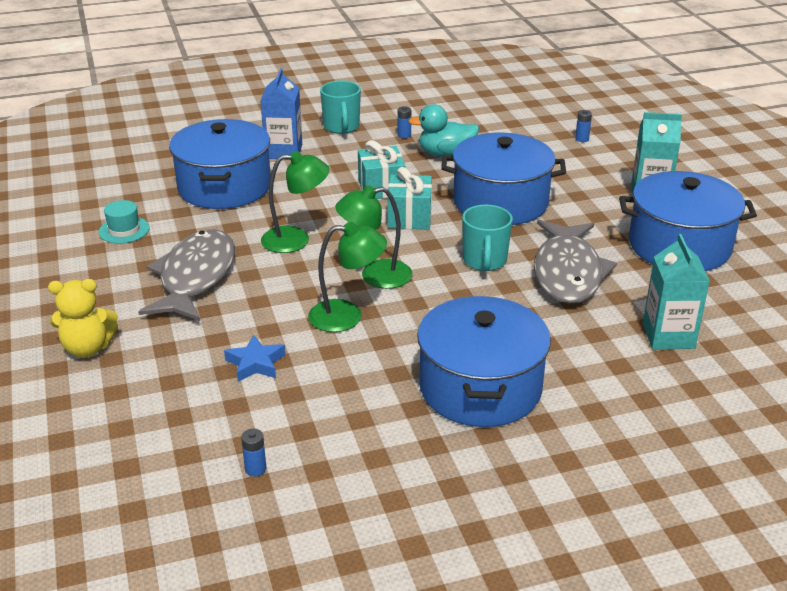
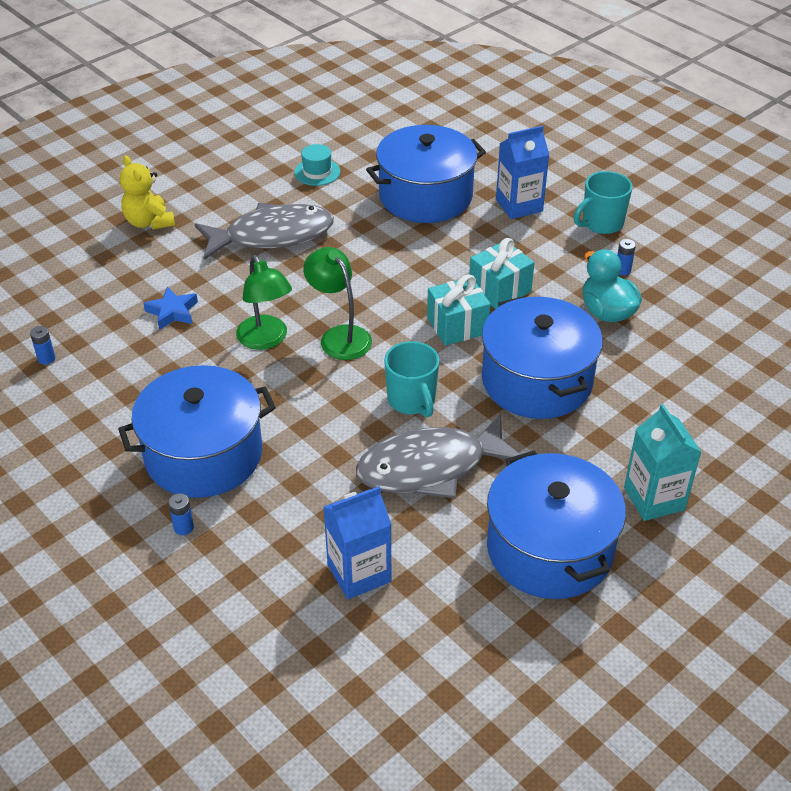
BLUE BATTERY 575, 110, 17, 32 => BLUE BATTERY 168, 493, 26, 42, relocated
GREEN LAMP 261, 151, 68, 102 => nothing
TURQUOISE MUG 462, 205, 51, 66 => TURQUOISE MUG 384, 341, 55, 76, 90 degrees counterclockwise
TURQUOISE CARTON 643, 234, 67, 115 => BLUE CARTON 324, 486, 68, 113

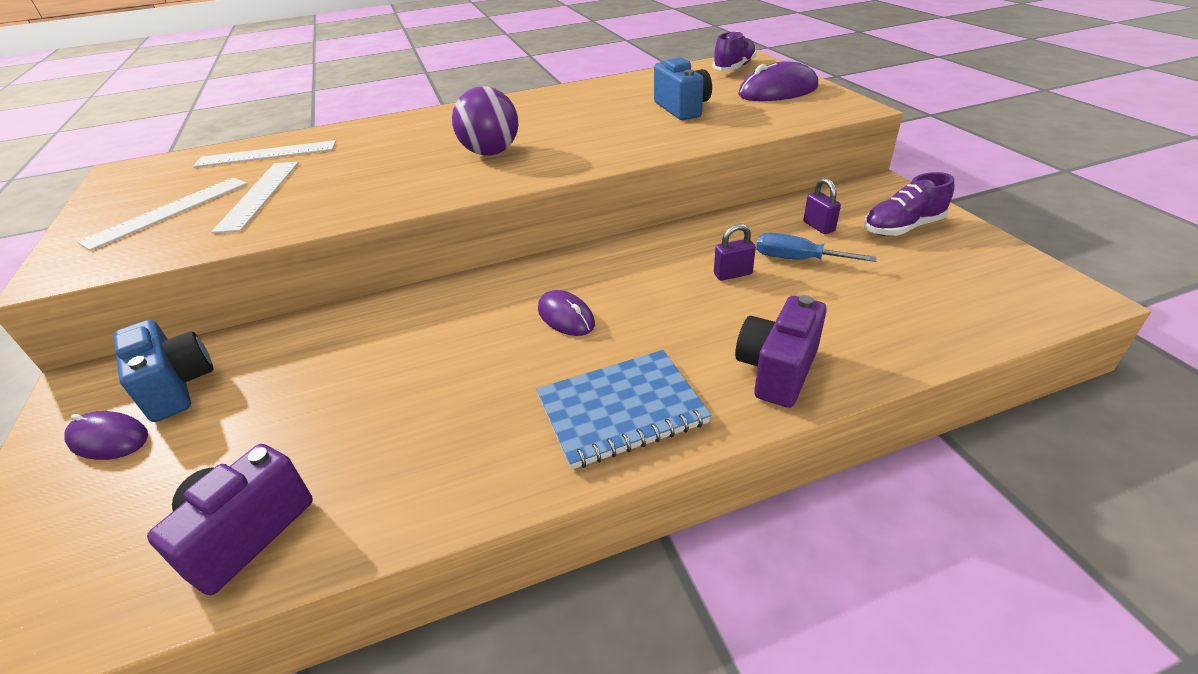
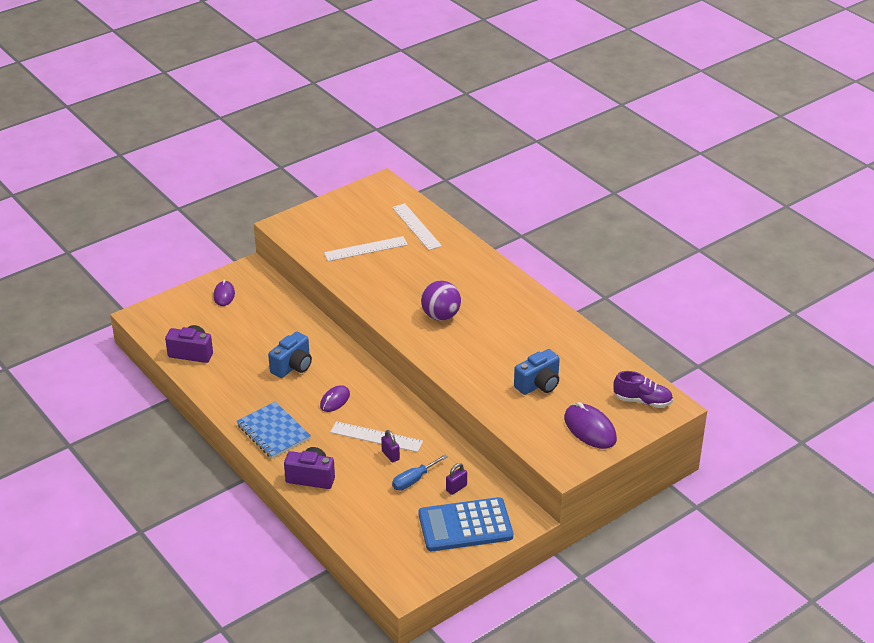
PURPLE SHOE 864, 172, 90, 64 => BLUE CALCULATOR 419, 497, 94, 54
WHITE RULER 77, 178, 170, 73 => WHITE RULER 330, 421, 93, 31, relocated
BLUE SCREWDRIVER 756, 233, 121, 29 => BLUE SCREWDRIVER 392, 454, 56, 36, 135 degrees counterclockwise
BLUE CAMERA 114, 319, 99, 103 => BLUE CAMERA 268, 332, 44, 46, relocated

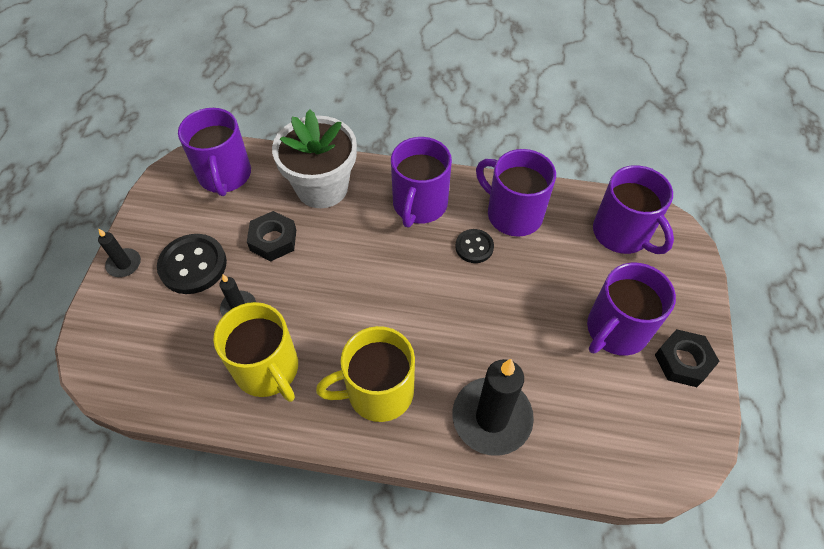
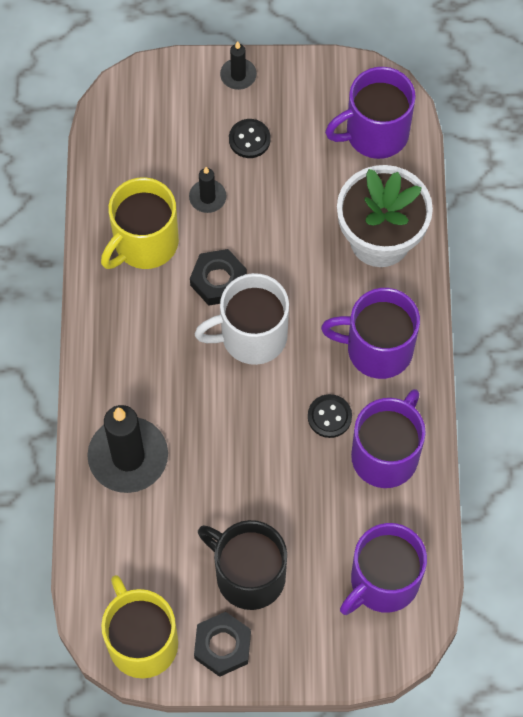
BLACK NUT 247, 211, 49, 50 => BLACK NUT 190, 249, 57, 57, relocated
BLACK BUTTON 157, 234, 70, 60 => BLACK BUTTON 229, 119, 41, 39, x0.59
PURPLE MUG 587, 263, 89, 93 => BLACK MUG 198, 520, 89, 90
YELLOW MUG 316, 326, 99, 96 => YELLOW MUG 101, 575, 77, 104, relocated
nothing => WHITE MUG 195, 273, 94, 92

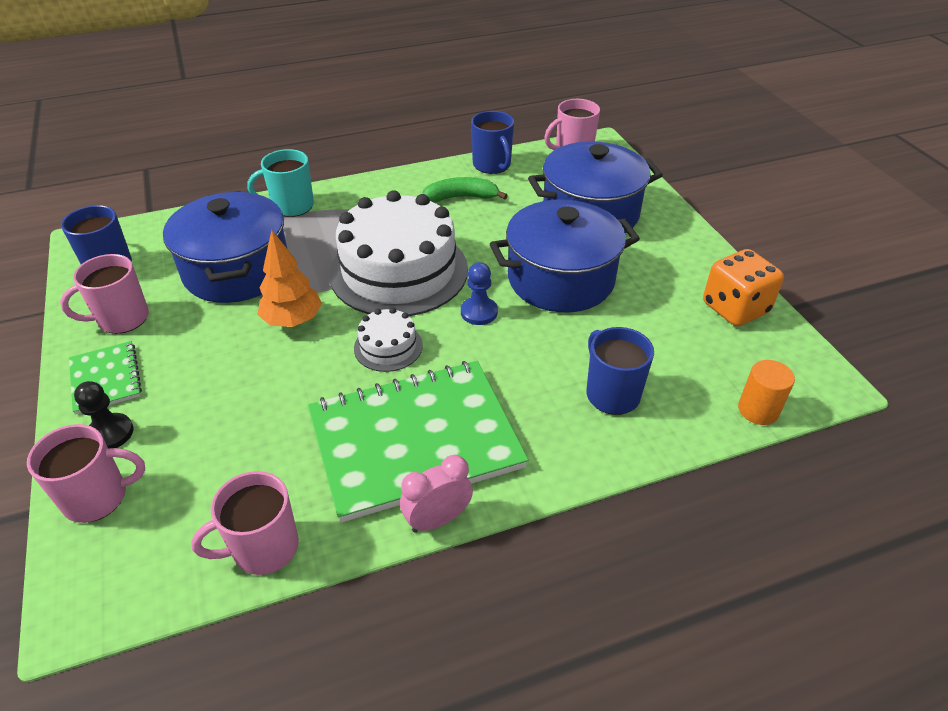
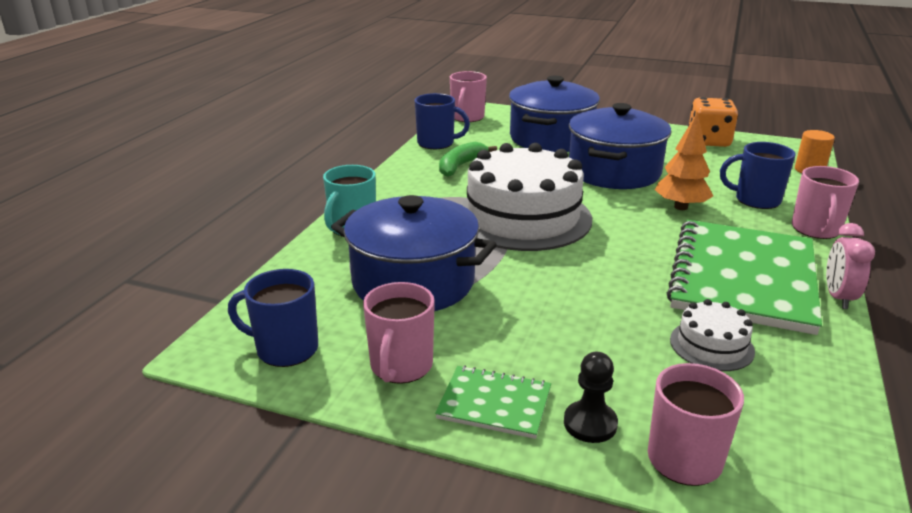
ORANGE TREE 257, 230, 65, 97 => ORANGE TREE 655, 113, 58, 97, relocated
BLUE PAWN 461, 262, 37, 63 => nothing
WHITE CAKE 354, 308, 69, 64 => WHITE CAKE 670, 299, 85, 72, relocated
PINK MUG 191, 471, 108, 104 => PINK MUG 792, 166, 67, 73, relocated

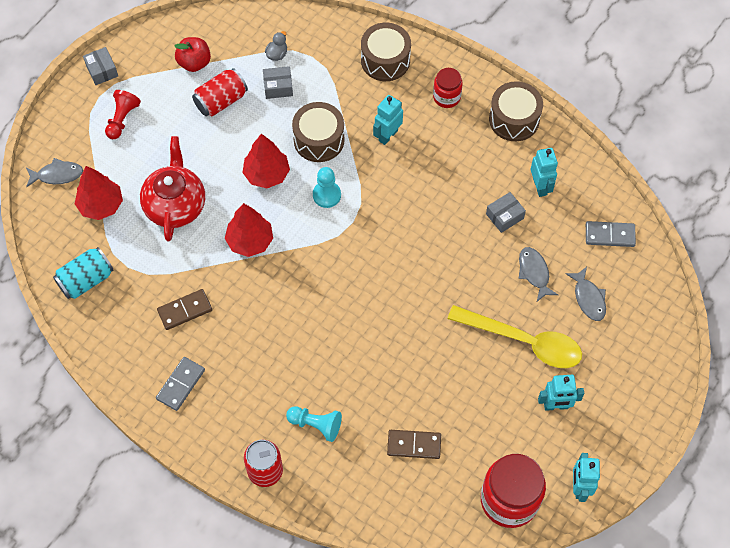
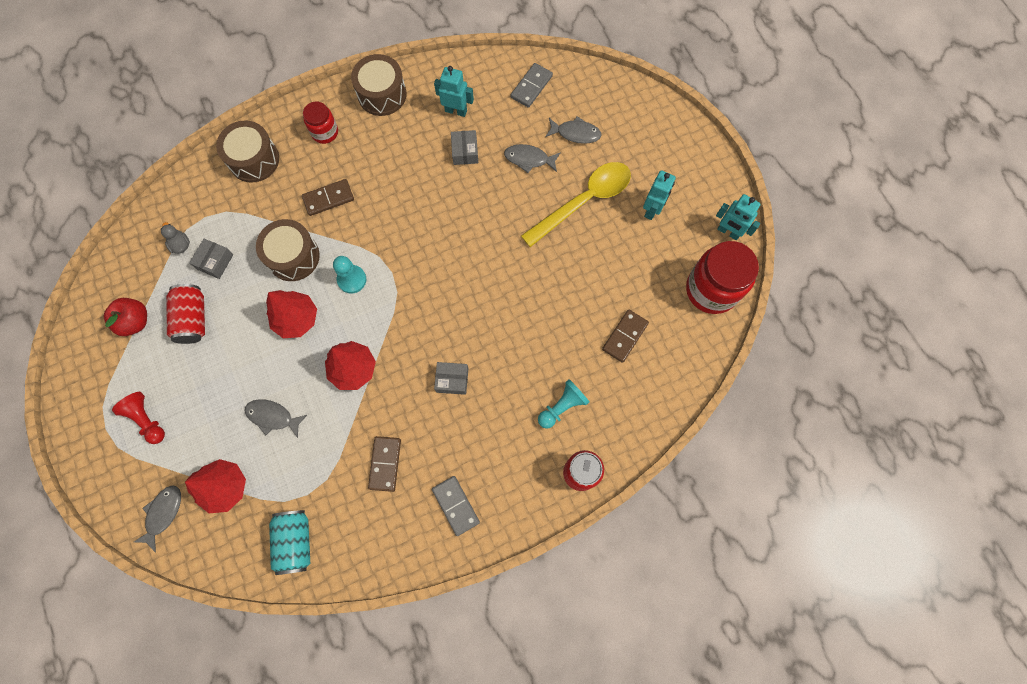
GREY BOX 83, 47, 35, 38 => GREY BOX 434, 362, 34, 33, relocated
TURQUOISE ROBOT 373, 95, 30, 50 => BROWN DOMINO 302, 179, 52, 37
RED TEAPOT 140, 136, 65, 106 => GREY FISH 245, 399, 62, 39

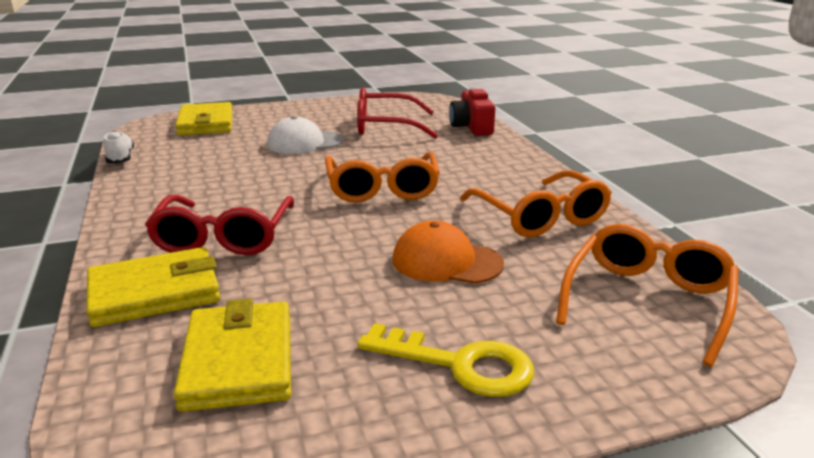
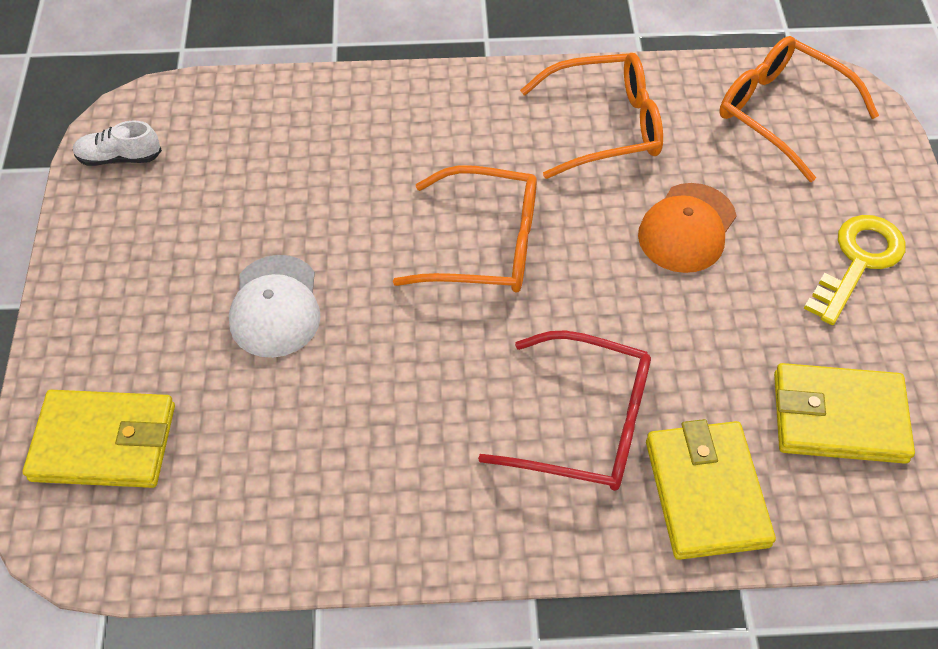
RED GLASSES 357, 87, 81, 52 => nothing
RED CAMERA 449, 88, 46, 48 => nothing
WHITE SHOE 104, 131, 30, 33 => WHITE SHOE 73, 121, 89, 45, relocated

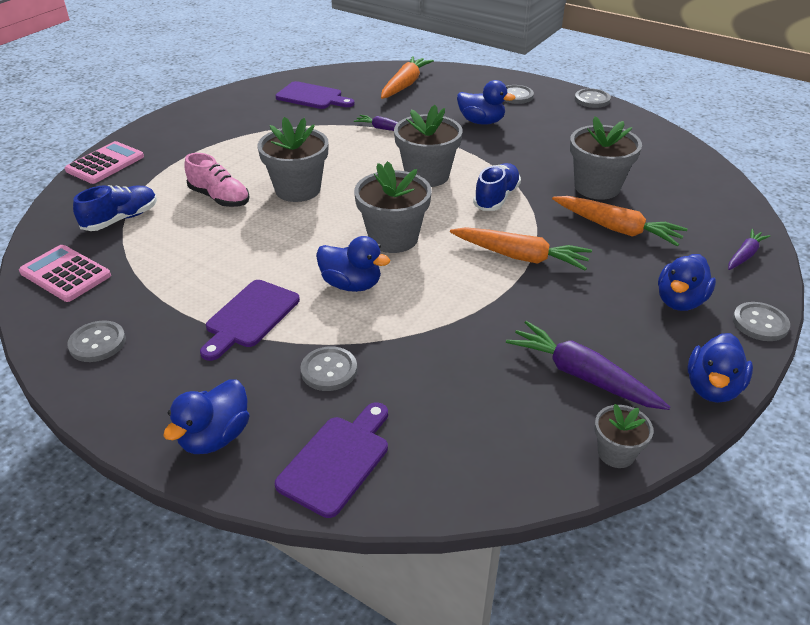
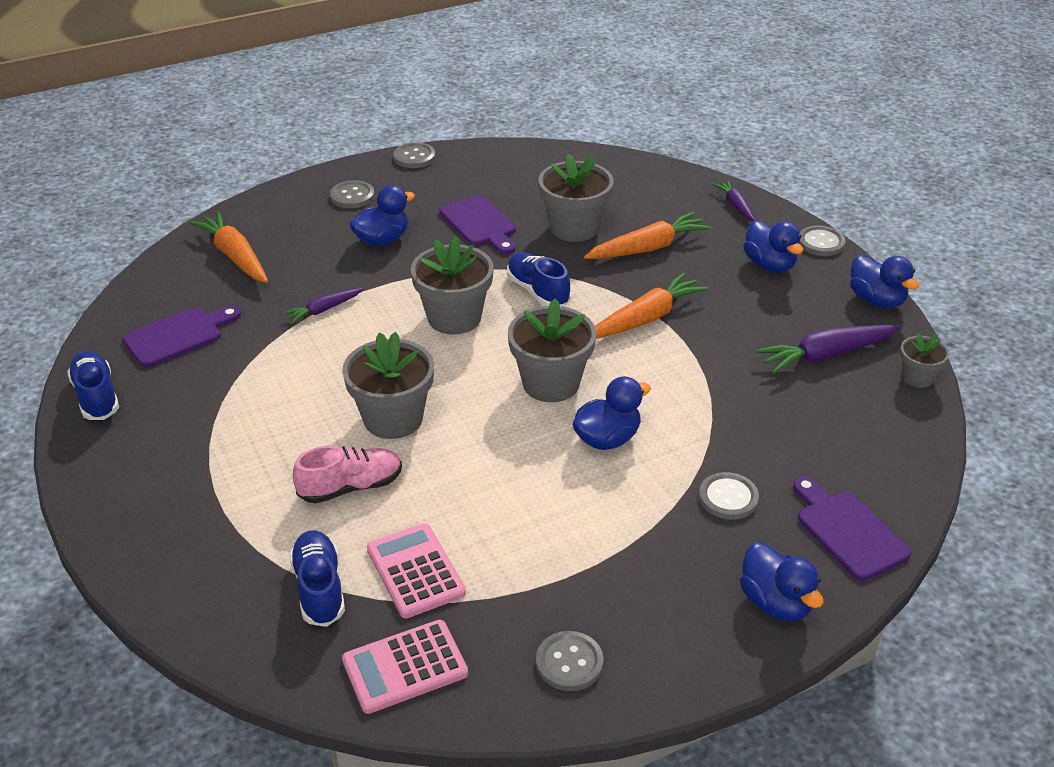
PINK CALCULATOR 65, 141, 79, 43 => PINK CALCULATOR 367, 523, 99, 95, relocated
PURPLE CUTTING BOARD 200, 280, 100, 81 => PURPLE CUTTING BOARD 439, 195, 77, 59, relocated
nothing => BLUE SHOE 67, 351, 52, 69

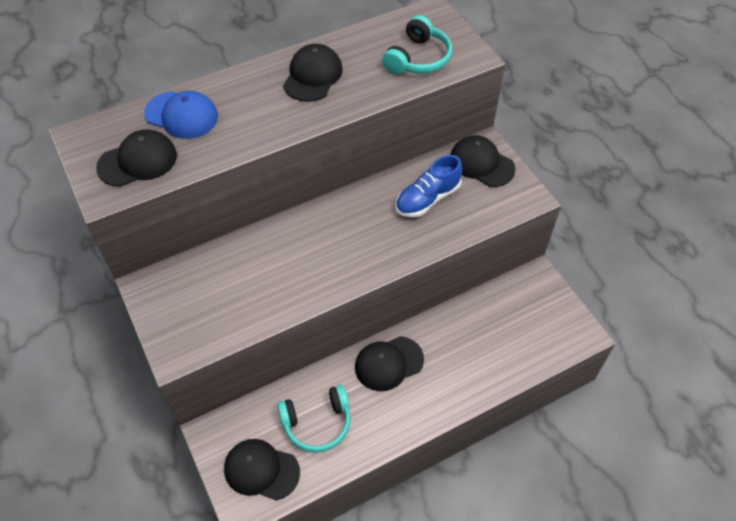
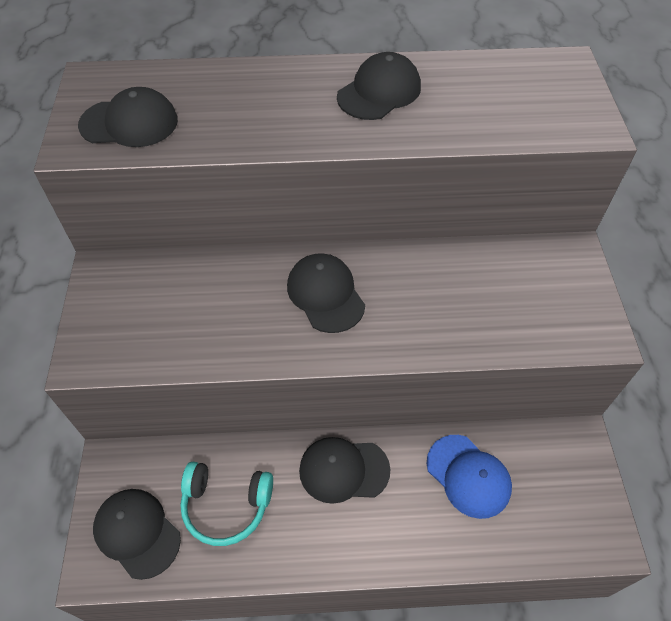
TURQUOISE HEADPHONES 382, 15, 70, 60 => nothing
BLUE CAP 144, 91, 74, 48 => BLUE CAP 426, 435, 86, 84, relocated
BLACK CAP 451, 135, 65, 52 => BLACK CAP 287, 253, 78, 80, relocated
BLUE SHOE 395, 155, 67, 62 => nothing

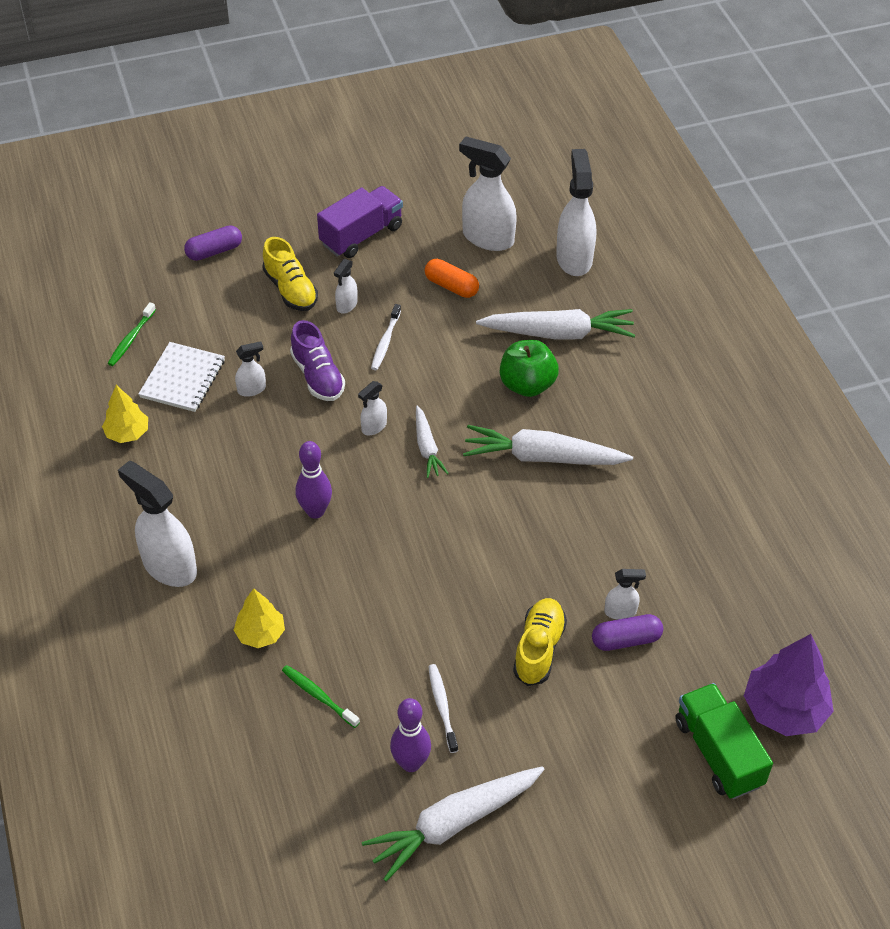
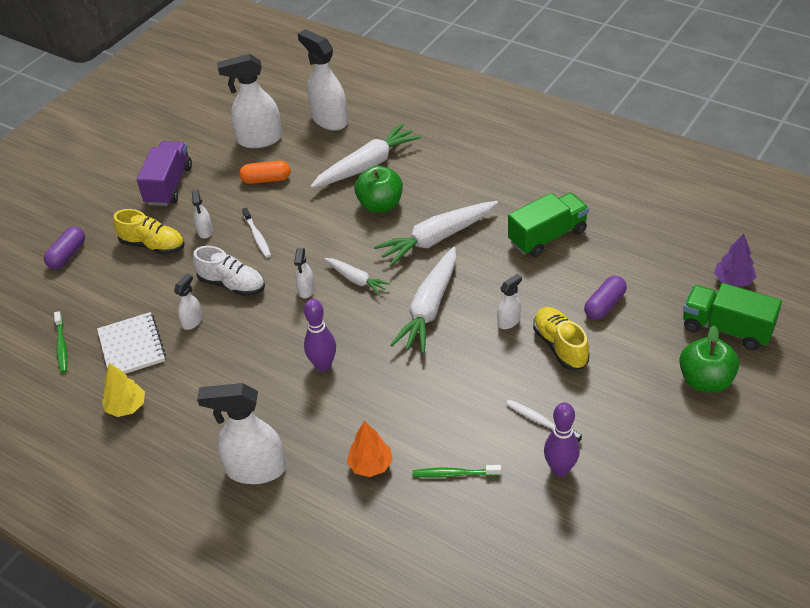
PURPLE SHOE 290, 320, 55, 81 => WHITE SHOE 193, 246, 72, 50
WHITE SPRAY BOTTLE 604, 569, 42, 51 => WHITE SPRAY BOTTLE 497, 274, 25, 55, relocated
YELLOW TREE 234, 588, 51, 60 => ORANGE TREE 347, 421, 46, 56
PURPLE TREE 744, 634, 90, 102 => PURPLE TREE 714, 234, 42, 53, x0.60
WHITE CARROT 362, 766, 183, 116 => WHITE CARROT 390, 247, 67, 107, relocated
nothing => GREEN TRUCK 508, 193, 81, 64
nothing => GREEN APPLE 679, 325, 60, 68

